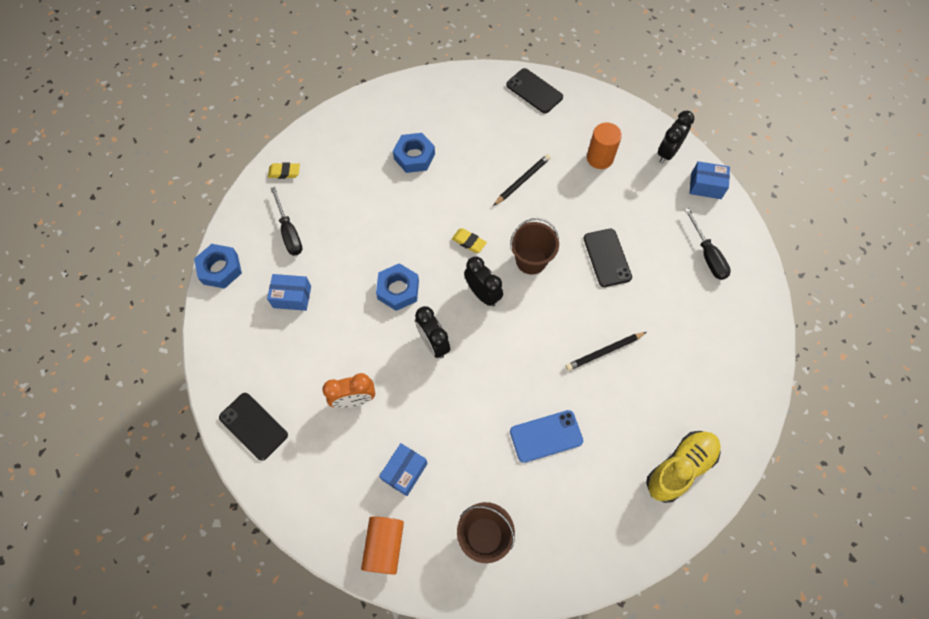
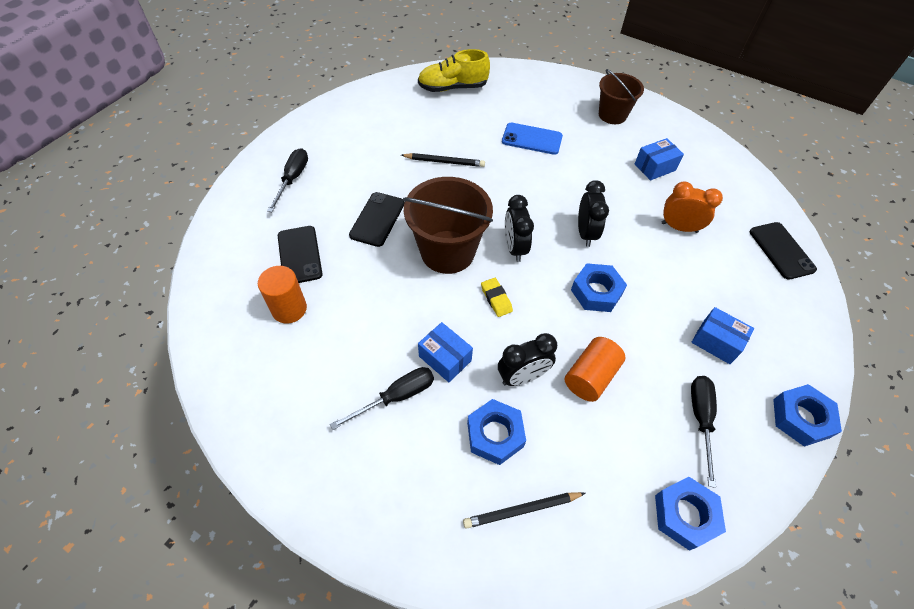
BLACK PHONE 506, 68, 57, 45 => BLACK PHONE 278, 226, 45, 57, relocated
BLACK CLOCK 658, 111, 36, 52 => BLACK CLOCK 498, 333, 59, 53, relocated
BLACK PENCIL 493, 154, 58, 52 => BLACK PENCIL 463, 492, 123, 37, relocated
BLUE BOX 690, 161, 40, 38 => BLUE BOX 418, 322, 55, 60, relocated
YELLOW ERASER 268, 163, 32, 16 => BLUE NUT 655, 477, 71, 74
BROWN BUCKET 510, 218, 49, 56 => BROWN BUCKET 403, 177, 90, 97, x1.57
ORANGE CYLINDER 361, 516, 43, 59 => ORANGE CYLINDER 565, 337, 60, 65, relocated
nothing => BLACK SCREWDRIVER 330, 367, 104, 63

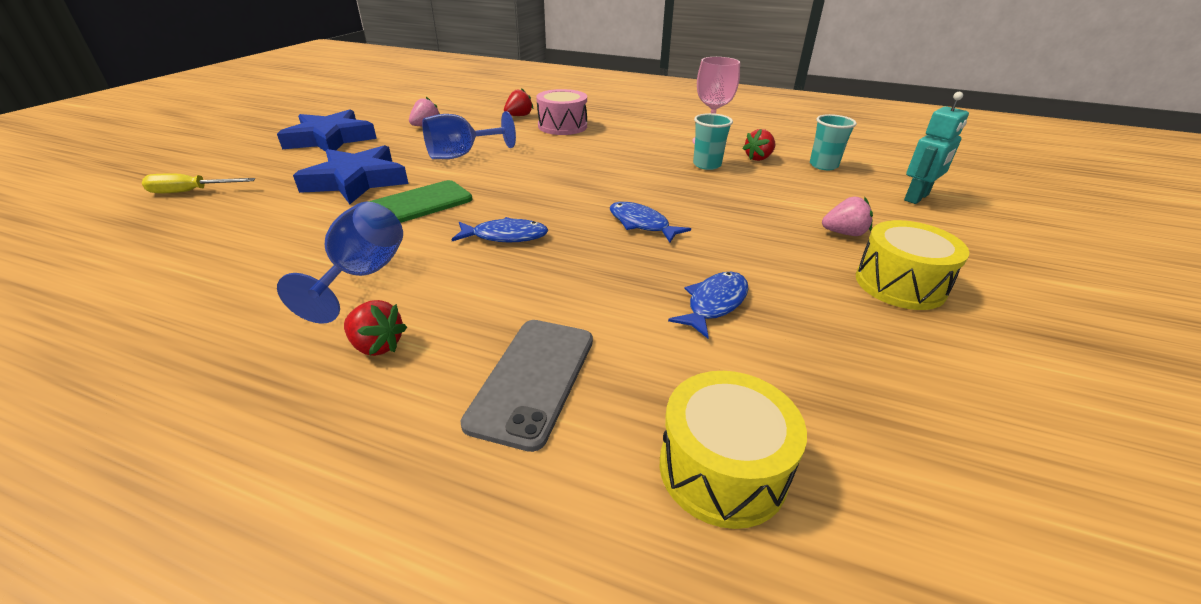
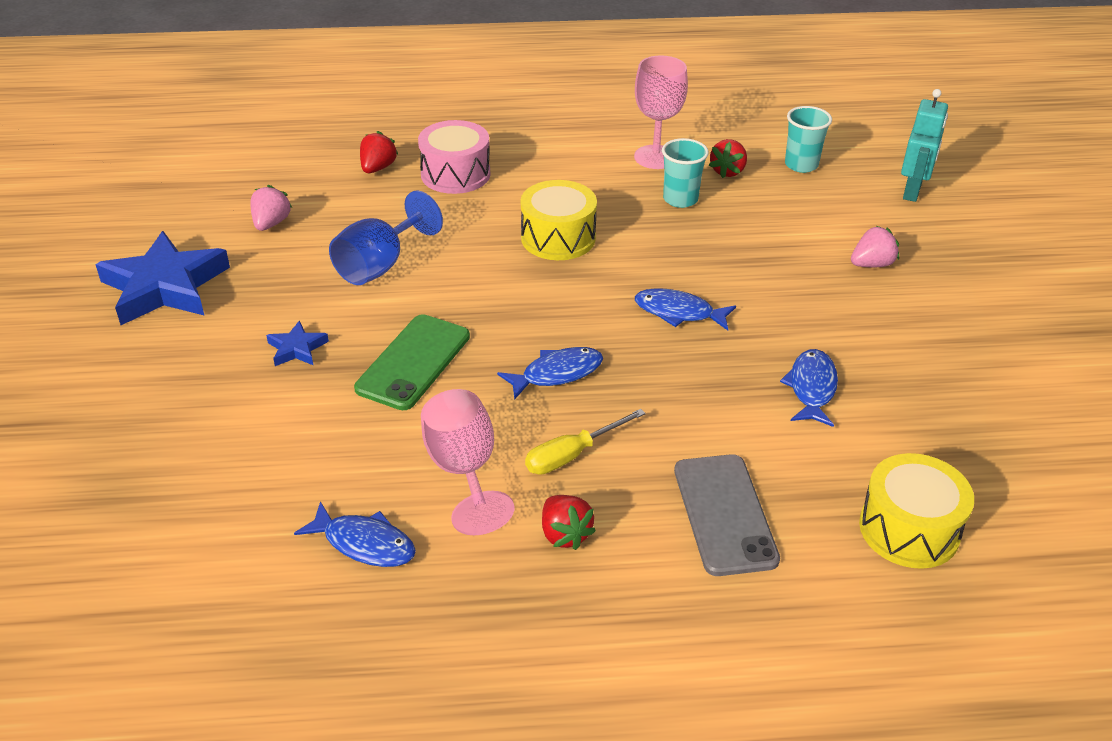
BLUE STAR 293, 145, 115, 59 => BLUE STAR 266, 320, 63, 46, x0.45
YELLOW SCREWDRIVER 142, 173, 114, 20 => YELLOW SCREWDRIVER 525, 409, 121, 66, relocated
BLUE GOBLET 277, 202, 126, 122 => PINK GOBLET 421, 389, 93, 146
YELLOW DRUM 856, 220, 113, 90 => YELLOW DRUM 521, 180, 76, 80, relocated
RED STRAWBERRY 344, 300, 63, 56 => RED STRAWBERRY 542, 495, 54, 55, 60 degrees clockwise
nothing => BLUE FISH 294, 501, 122, 66

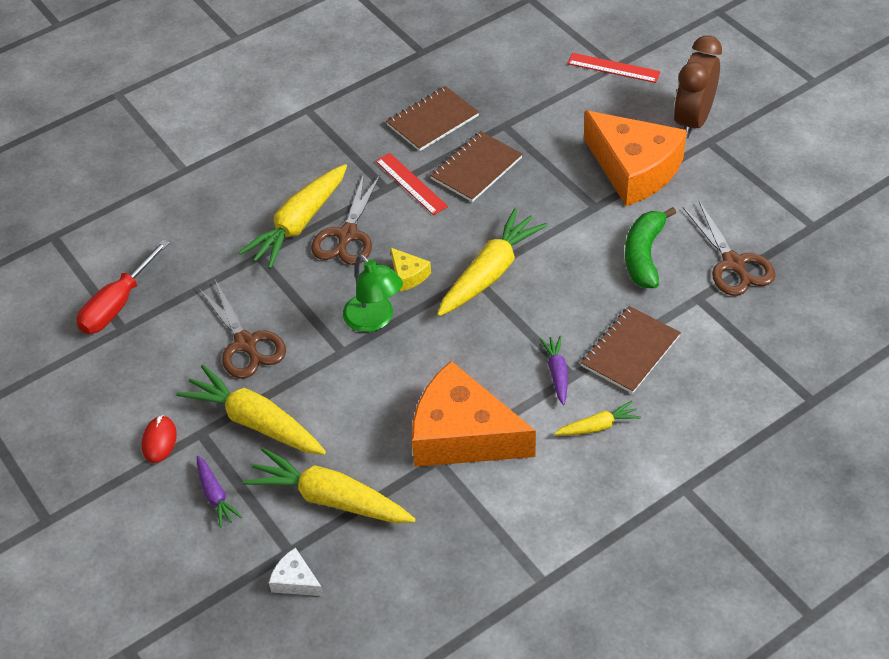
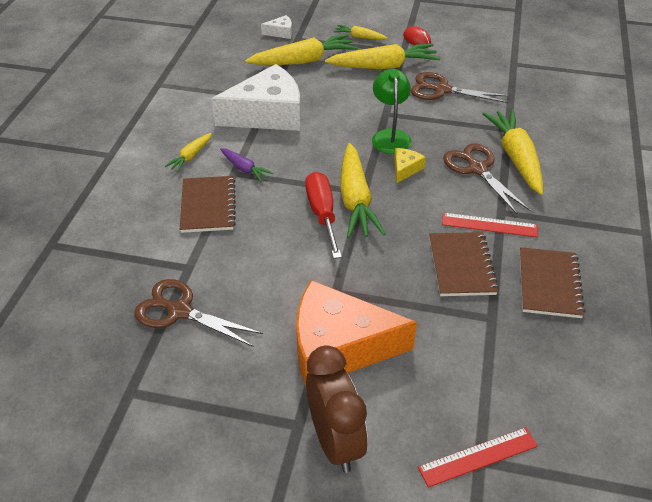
GREEN BANANA 625, 207, 51, 81 => nothing
RED SCREWDRIVER 77, 240, 92, 94 => RED SCREWDRIVER 305, 172, 37, 87, relocated
YELLOW CHEESE 391, 248, 40, 44 => YELLOW CHEESE 394, 148, 32, 36, 105 degrees clockwise
GREEN LAMP 343, 254, 60, 78 => GREEN LAMP 372, 69, 40, 85, 75 degrees clockwise
ORANGE CHEESE 412, 361, 124, 106 => WHITE CHEESE 211, 64, 90, 67
PURPLE CARROT 197, 456, 45, 71 => YELLOW CARROT 333, 25, 55, 15

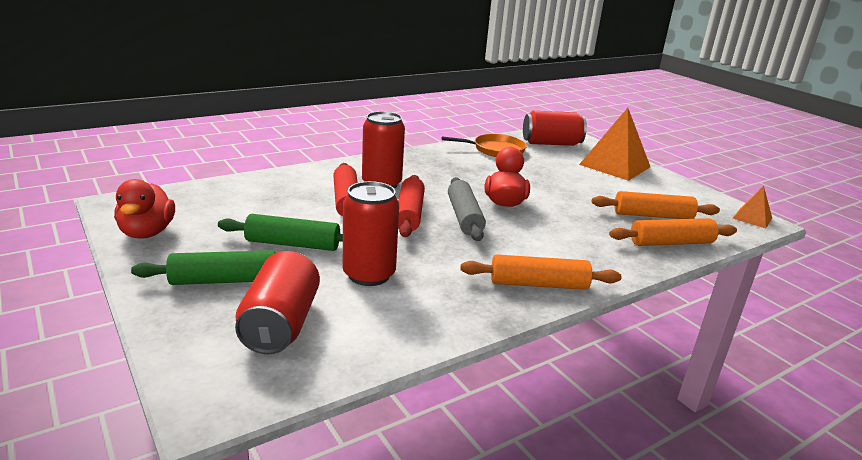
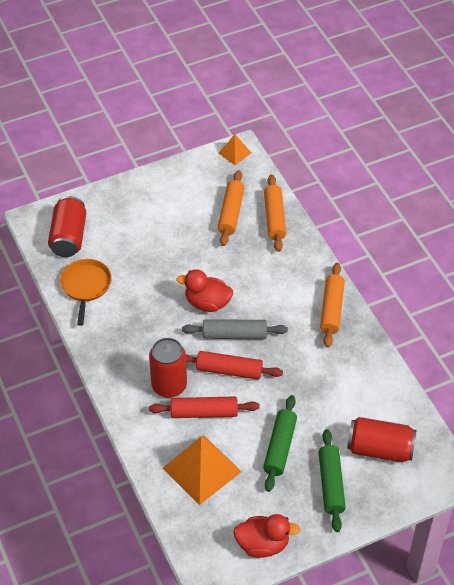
ORANGE PYRAMID 579, 108, 71, 73 => ORANGE PYRAMID 163, 436, 79, 69, relocated
RED CAN 343, 181, 56, 105 => nothing

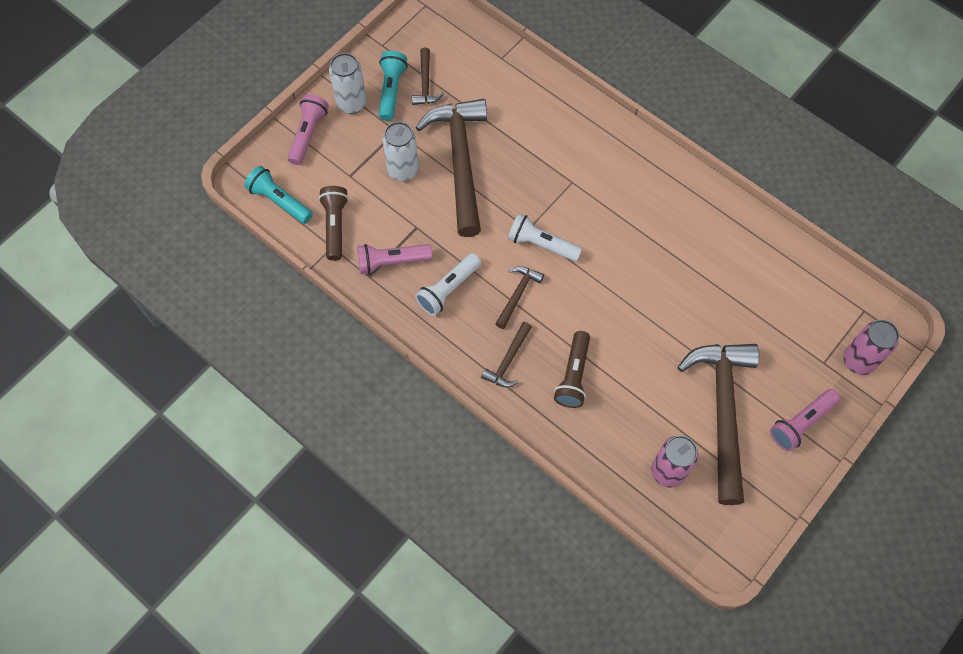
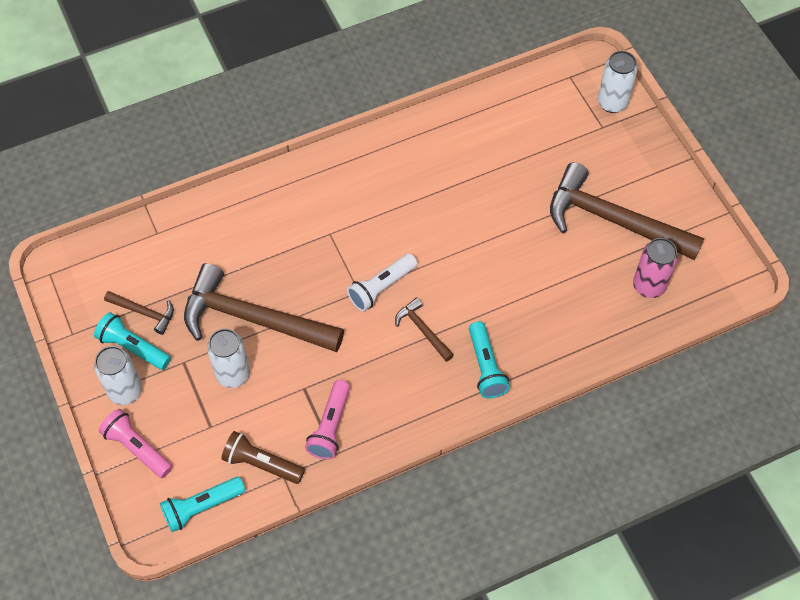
WHITE FLASHLIGHT 415, 253, 66, 63 => nothing
PINK CAN 843, 320, 56, 55 => WHITE CAN 598, 51, 40, 62
BROWN HAMMER 481, 322, 51, 65 => TURQUOISE FLASHLIGHT 469, 321, 41, 77
BROWN FLASHLIGHT 554, 331, 36, 77 => nothing
PINK FLASHLIGHT 770, 389, 70, 62 => nothing

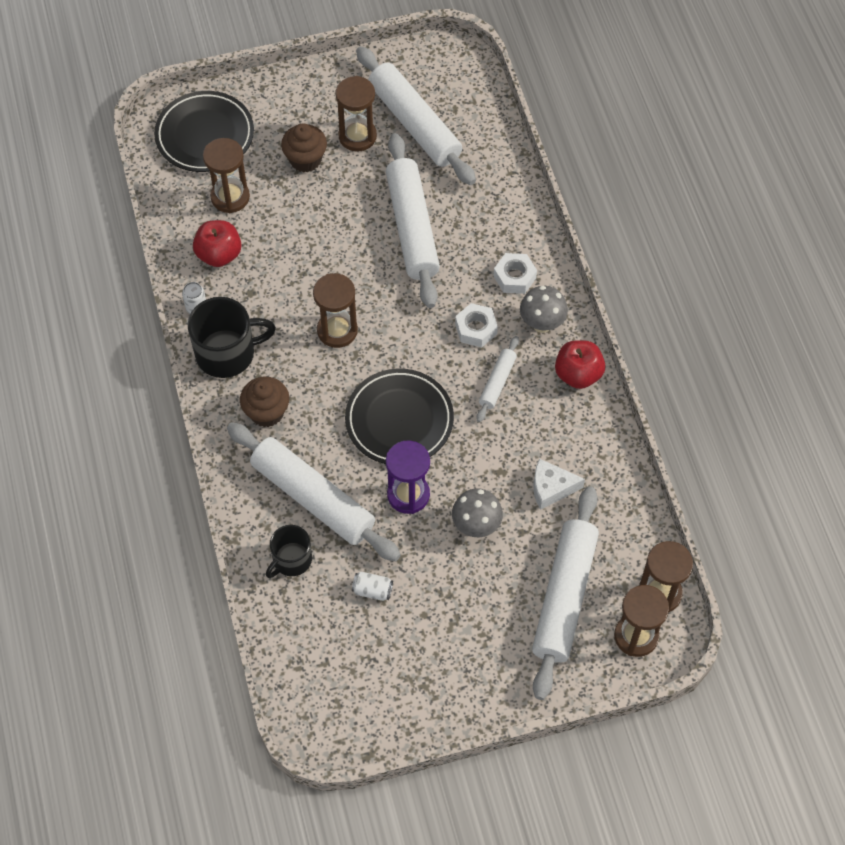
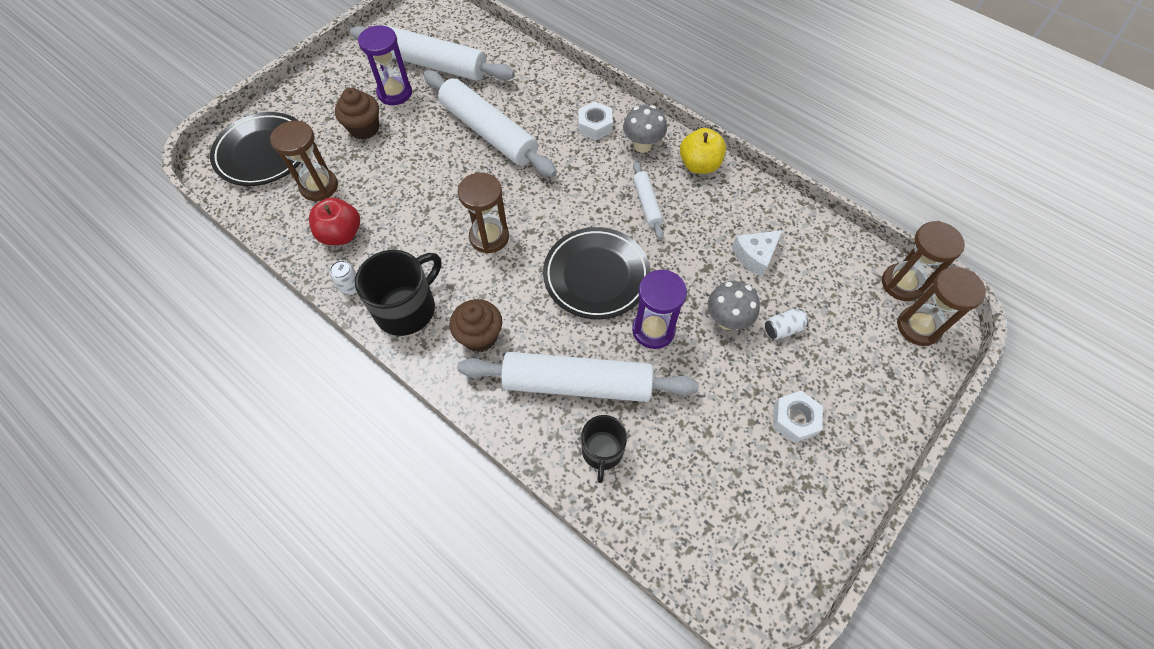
BROWN HOURGLASS 336, 76, 41, 75 => PURPLE HOURGLASS 358, 25, 54, 80
WHITE NUT 455, 303, 43, 44 => WHITE NUT 773, 391, 50, 52, relocated
RED APPLE 555, 340, 50, 49 => YELLOW APPLE 680, 128, 46, 46
WHITE ROLLING PIN 532, 486, 67, 214 => nothing
WHITE CAN 352, 571, 41, 30 => WHITE CAN 765, 309, 44, 31, relocated

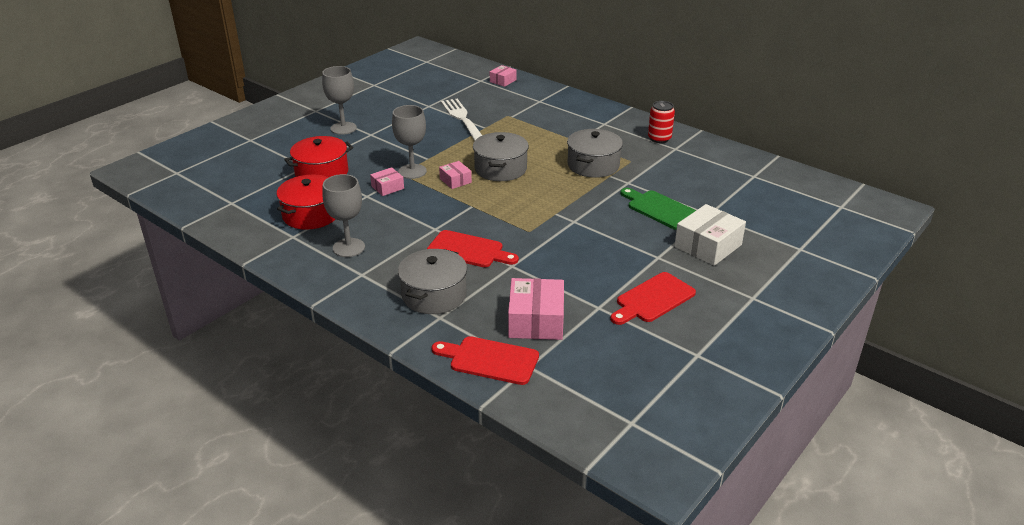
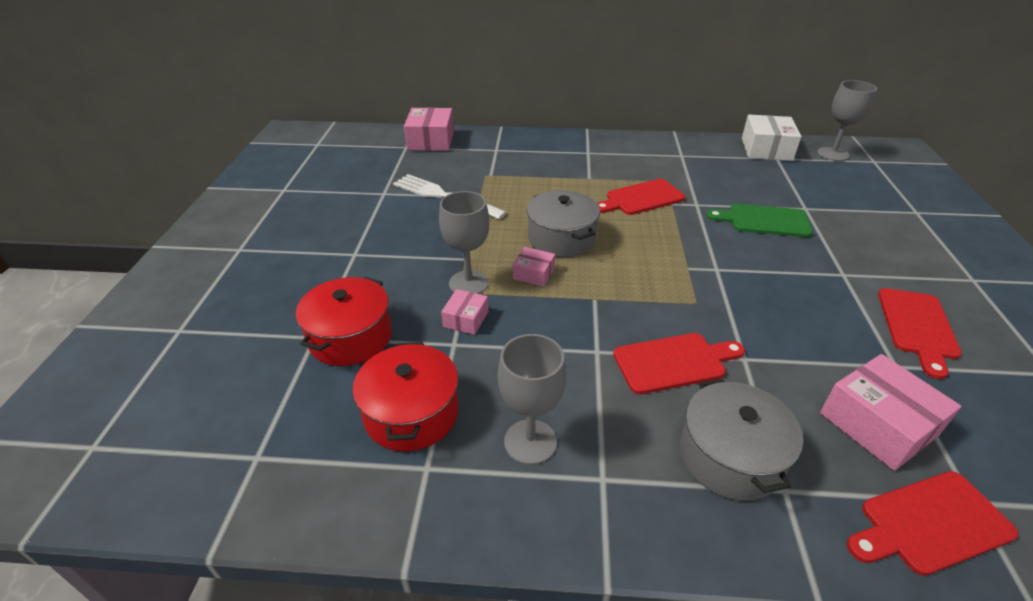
PINK BOX 490, 65, 27, 22 => PINK BOX 404, 107, 50, 44, x1.84
GREY GOBLET 322, 66, 35, 69 => GREY GOBLET 817, 80, 60, 81, relocated
RED CAN 648, 101, 27, 42 => nothing
GREY POT 567, 129, 56, 49 => RED CUTTING BOARD 597, 179, 88, 36
WHITE BOX 674, 204, 72, 62 => WHITE BOX 742, 115, 59, 46, relocated

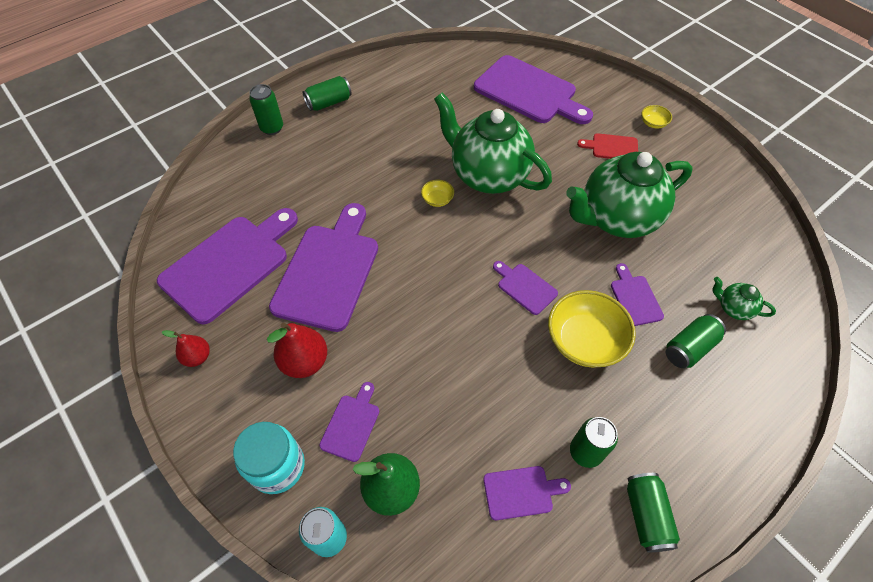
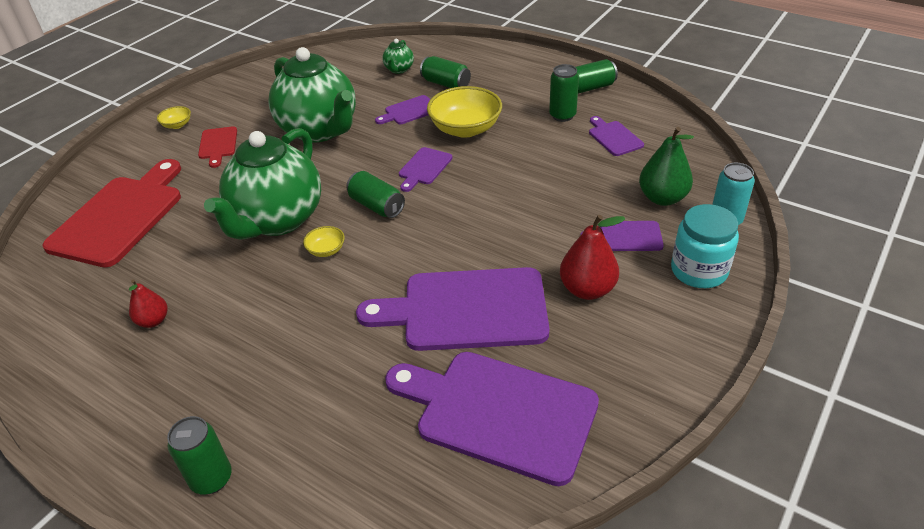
PURPLE CUTTING BOARD 474, 55, 119, 69 => RED CUTTING BOARD 42, 159, 139, 108
GREEN CAN 303, 76, 49, 35 => GREEN CAN 346, 171, 59, 47, relocated
RED PEAR 162, 330, 48, 37 => RED PEAR 129, 280, 39, 48, relocated

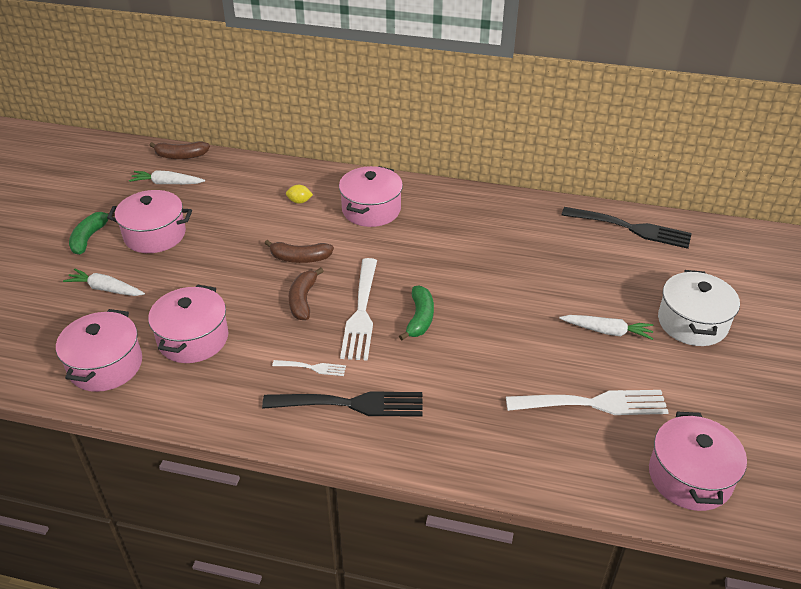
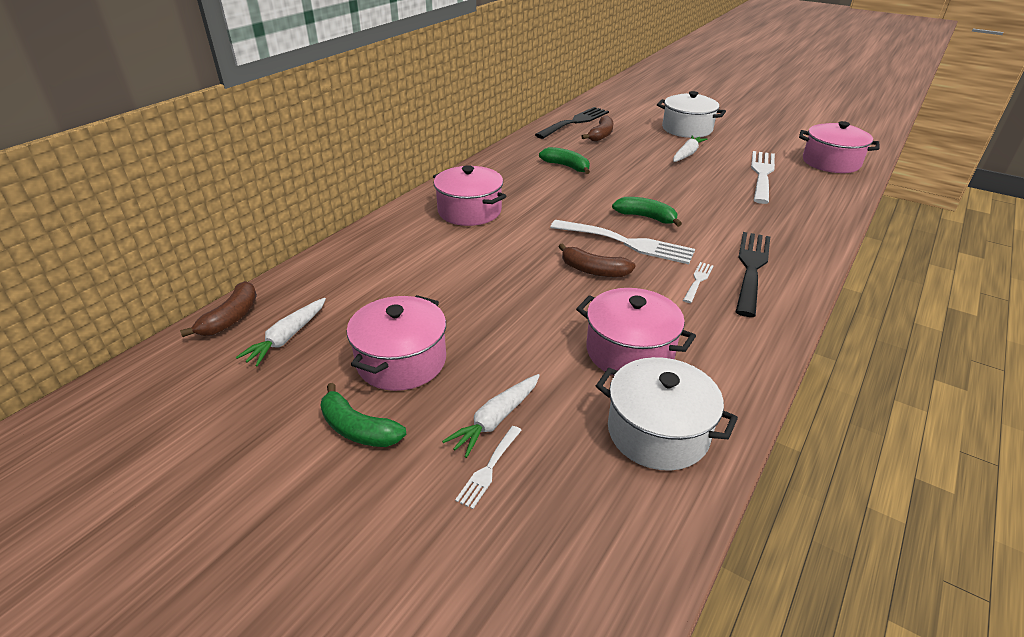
YELLOW LEMON 286, 185, 27, 19 => nothing
BROWN BANANA 265, 240, 69, 23 => BROWN BANANA 581, 115, 32, 27, relocated
PINK POT 56, 309, 86, 83 => WHITE POT 596, 357, 142, 114
nothing => GREEN BANANA 539, 147, 51, 27
nothing => WHITE FORK 455, 426, 67, 83

